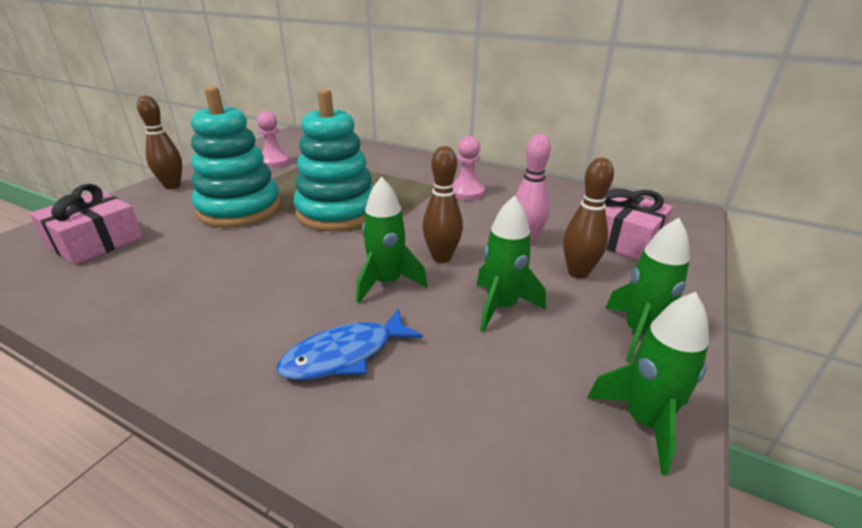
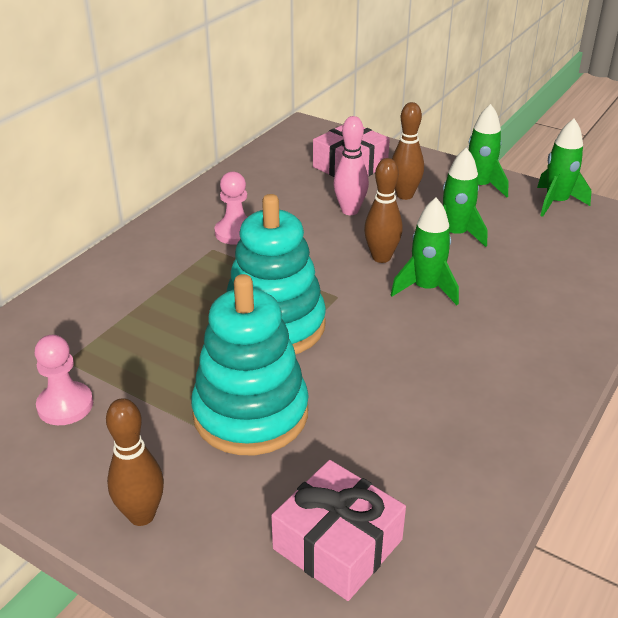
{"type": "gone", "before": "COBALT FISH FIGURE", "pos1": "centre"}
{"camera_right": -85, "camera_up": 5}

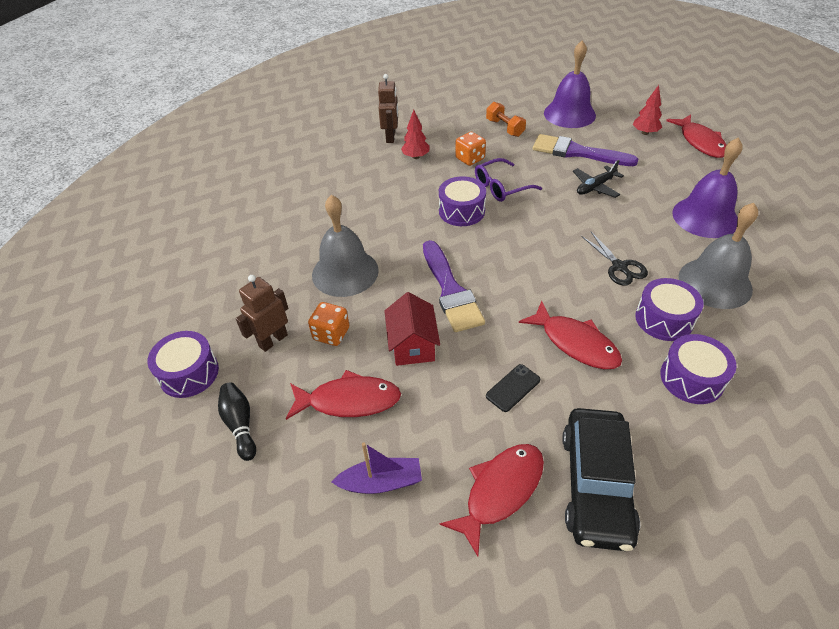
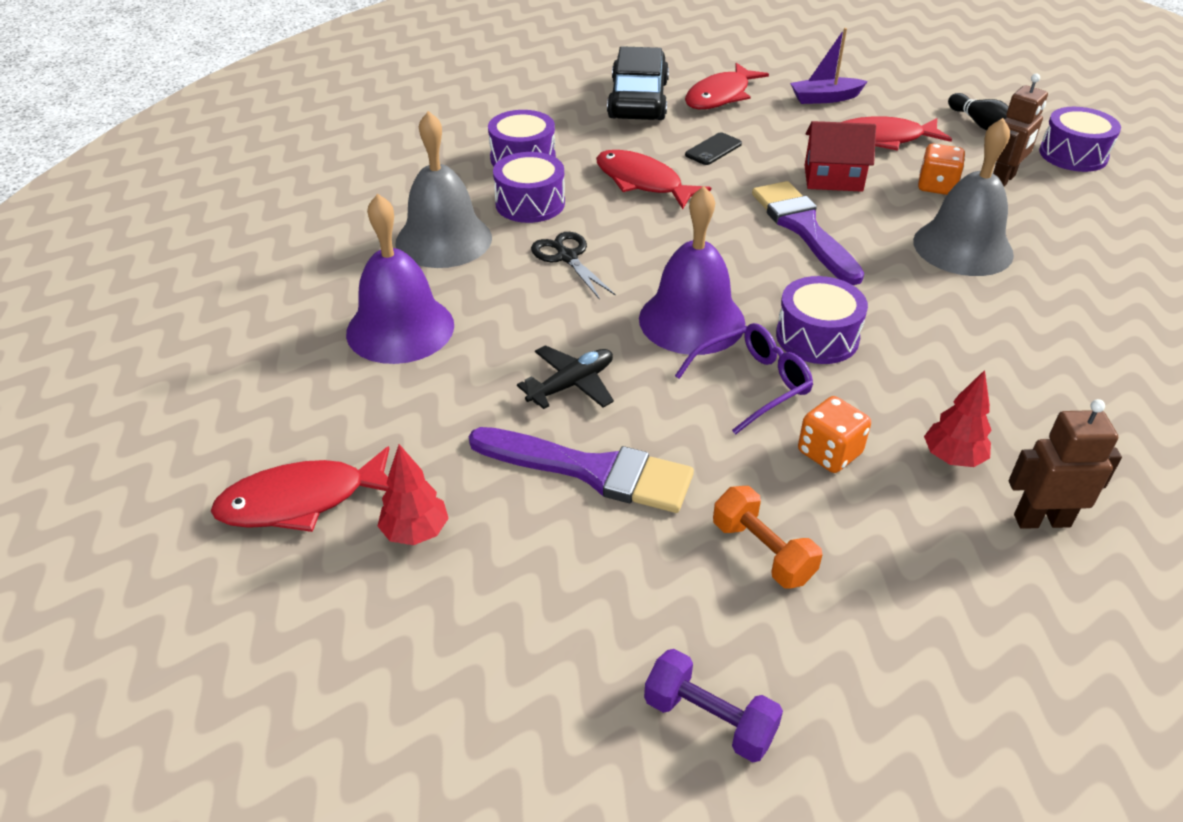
{"type": "rotated", "before": "CRIMSON FISH FIGURE (no. 4 from left in the first image)", "pos1": "top right", "pos2": "middle left", "turn": -90}
{"type": "shifted", "before": "PURPLE SCHOOL BELL (no. 1 from left in the first image)", "after": "PURPLE SCHOOL BELL (no. 2 from left)", "pos1": "top right", "pos2": "top centre"}
{"type": "new", "after": "PURPLE FREE WEIGHT", "pos2": "bottom centre"}
{"type": "rotated", "before": "CRIMSON HOUSE", "pos1": "centre", "pos2": "top right", "turn": -75}
{"type": "rotated", "before": "DARK BROWN TOY ROBOT (no. 2 from left)", "pos1": "top centre", "pos2": "middle right", "turn": 90}
{"camera_right": 175, "camera_up": -5}

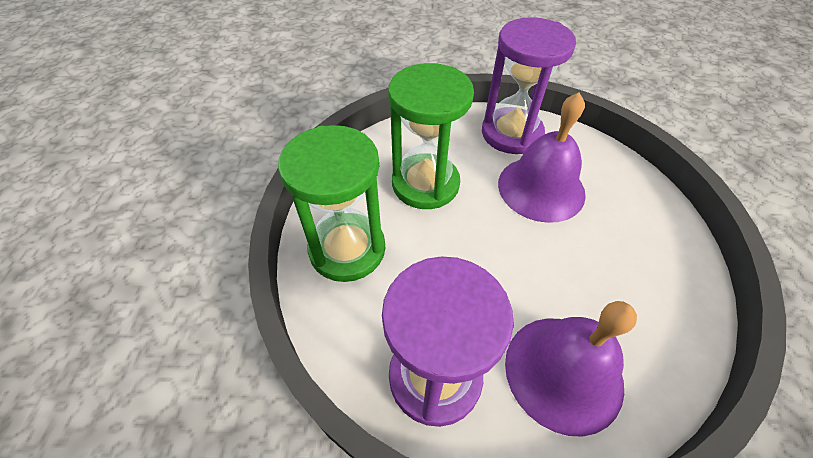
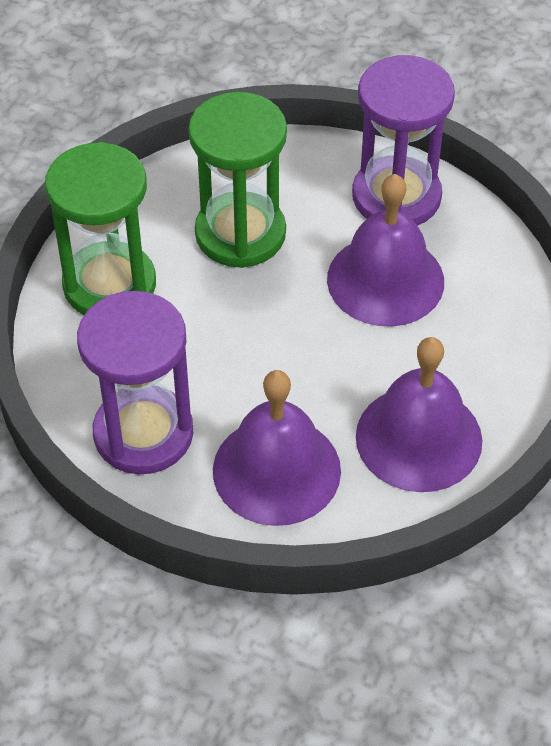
{"type": "new", "after": "PURPLE SCHOOL BELL (no. 3 from left)", "pos2": "middle right"}
{"camera_right": 20, "camera_up": 0}

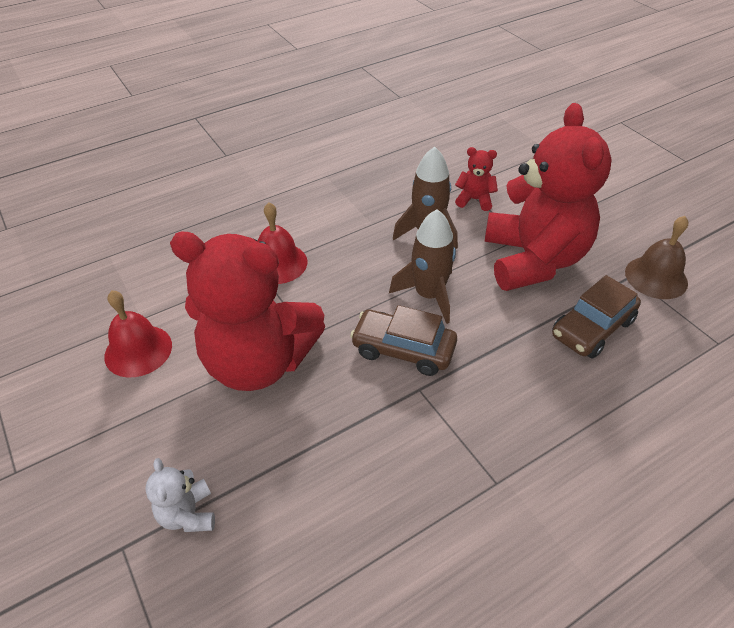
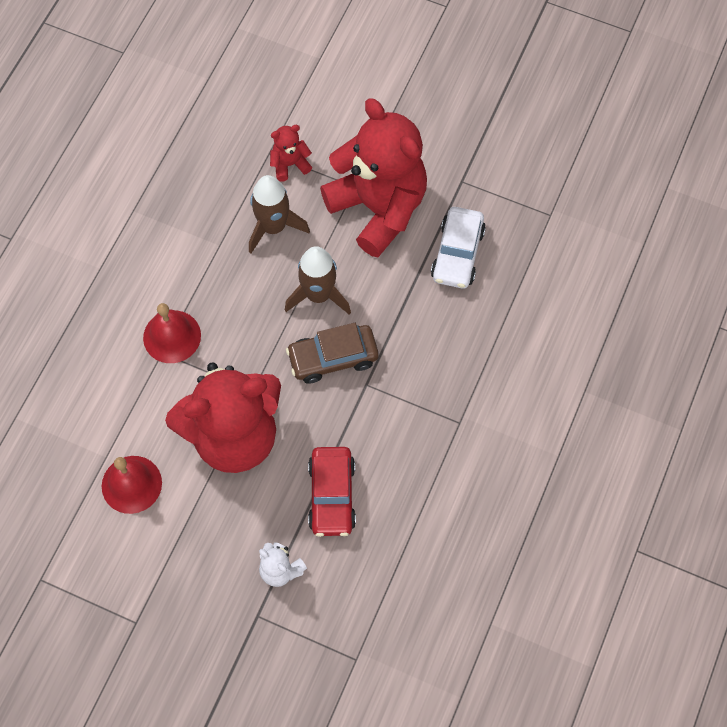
{"type": "new", "after": "CRIMSON AUTOMOBILE", "pos2": "bottom centre"}
{"type": "repainted", "before": "DARK BROWN AUTOMOBILE (no. 2 from left)", "after": "PURE WHITE AUTOMOBILE", "pos1": "middle right", "pos2": "centre"}
{"type": "gone", "before": "DARK BROWN SCHOOL BELL", "pos1": "middle right"}
{"camera_right": -35, "camera_up": 20}

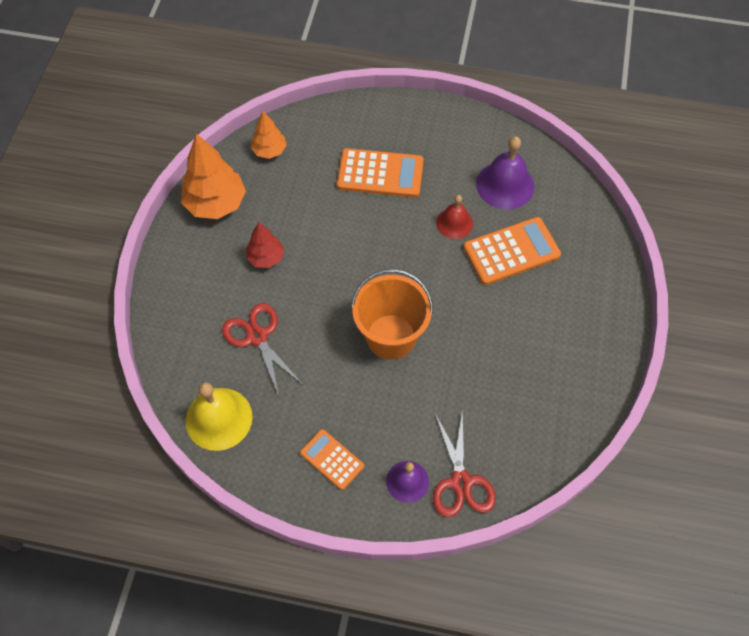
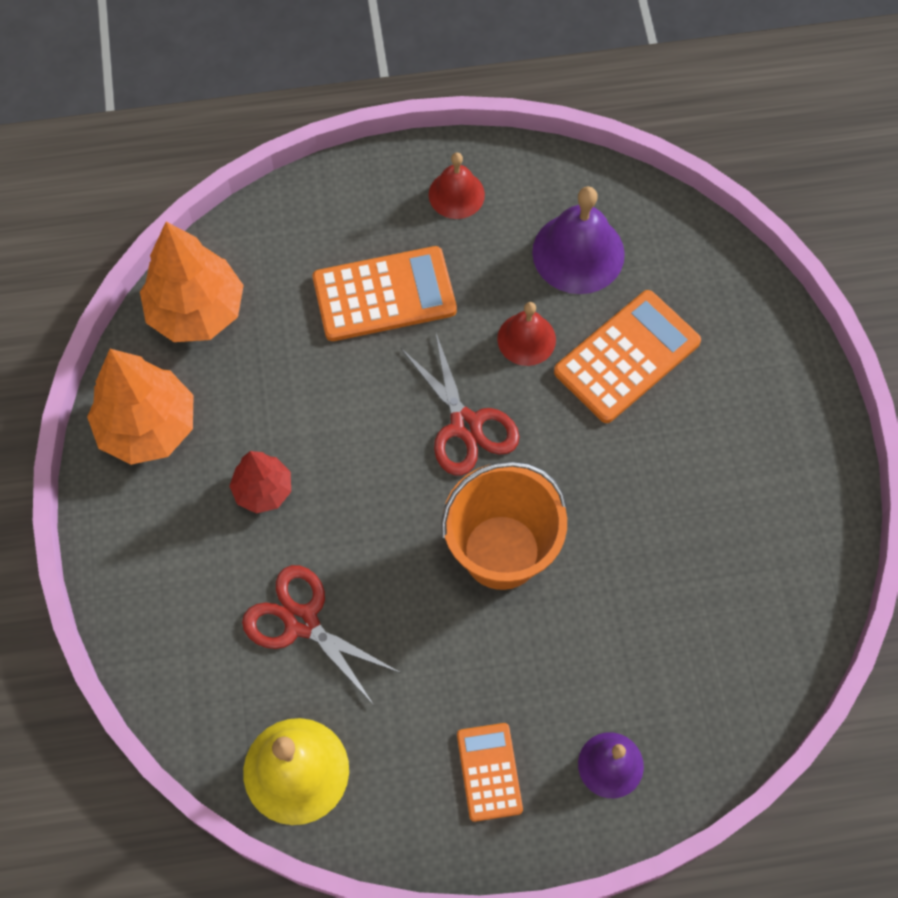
{"type": "scaled", "before": "ORANGE-COLOURED TREE (no. 2 from left)", "pos1": "top centre", "pos2": "top left", "scale": 1.73}
{"type": "shifted", "before": "CRIMSON SHEARS (no. 2 from left)", "pos1": "bottom centre", "pos2": "centre"}
{"type": "new", "after": "CRIMSON SCHOOL BELL (no. 1 from left)", "pos2": "top centre"}
{"type": "rotated", "before": "ORANGE-COLOURED CALCULATOR (no. 1 from left in the first image)", "pos1": "bottom centre", "pos2": "bottom centre", "turn": 60}
{"camera_right": -20, "camera_up": 5}

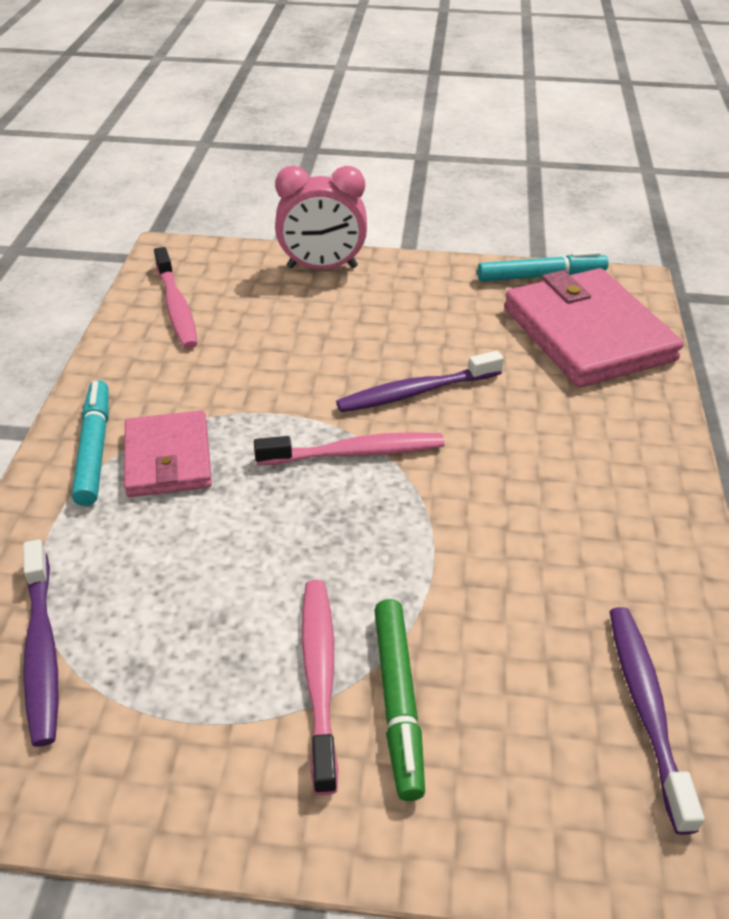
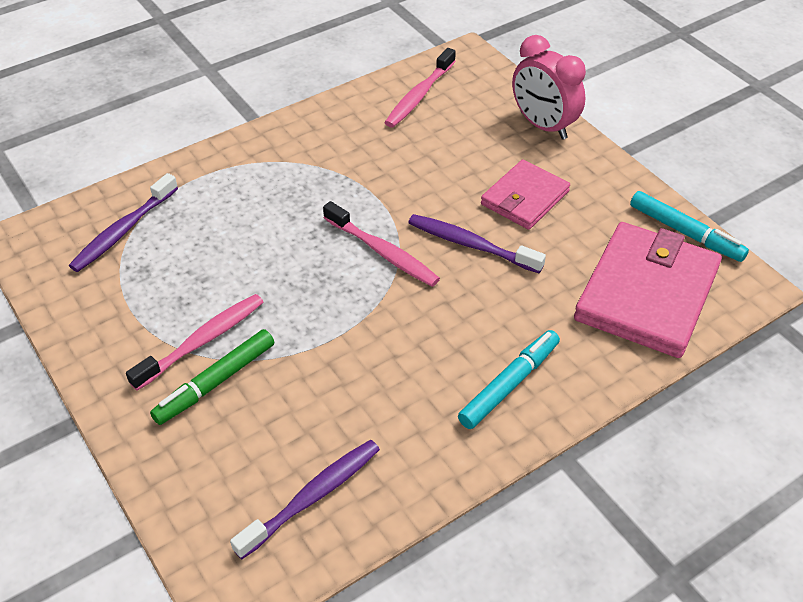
{"type": "shifted", "before": "TEAL FELT PEN (no. 1 from left)", "pos1": "middle left", "pos2": "centre"}
{"type": "shifted", "before": "ROSY CARD WALLET (no. 1 from left)", "pos1": "middle left", "pos2": "top centre"}
{"camera_right": 50, "camera_up": 5}

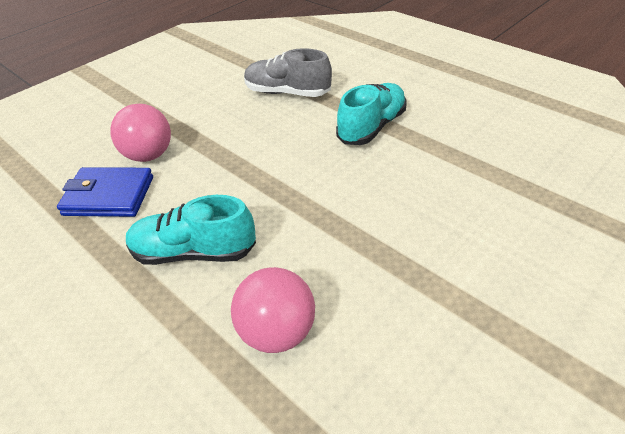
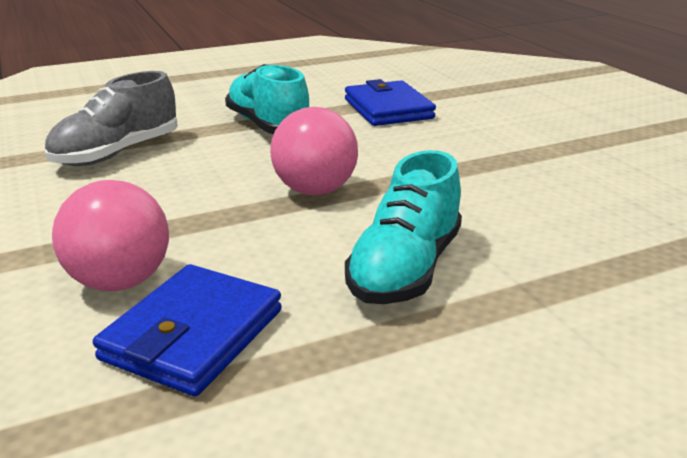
{"type": "shifted", "before": "ROSY SPHERE (no. 2 from left)", "pos1": "bottom centre", "pos2": "top centre"}
{"type": "new", "after": "COBALT CARD WALLET (no. 2 from left)", "pos2": "top centre"}
{"camera_right": -70, "camera_up": -15}

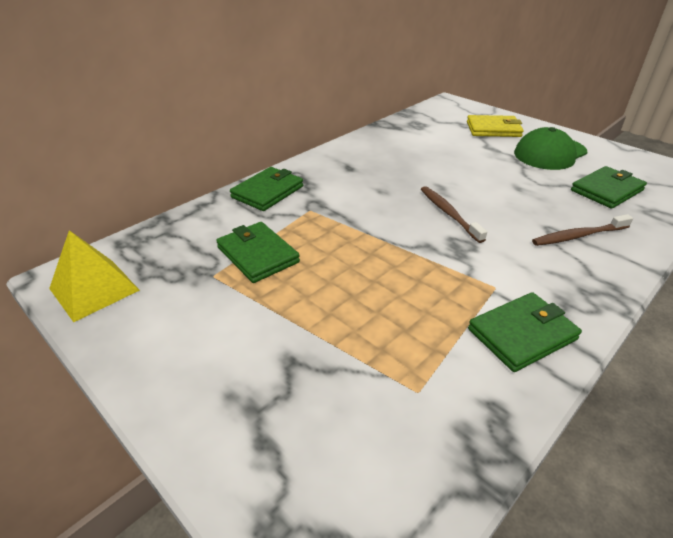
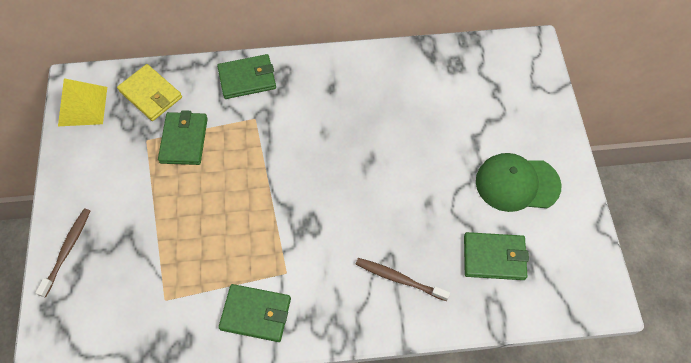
{"type": "shifted", "before": "DARK BROWN DENTAL BRUSH (no. 1 from left)", "pos1": "middle right", "pos2": "bottom left"}
{"type": "shifted", "before": "YELLOW CARD WALLET", "pos1": "top right", "pos2": "top left"}
{"camera_right": 40, "camera_up": 25}

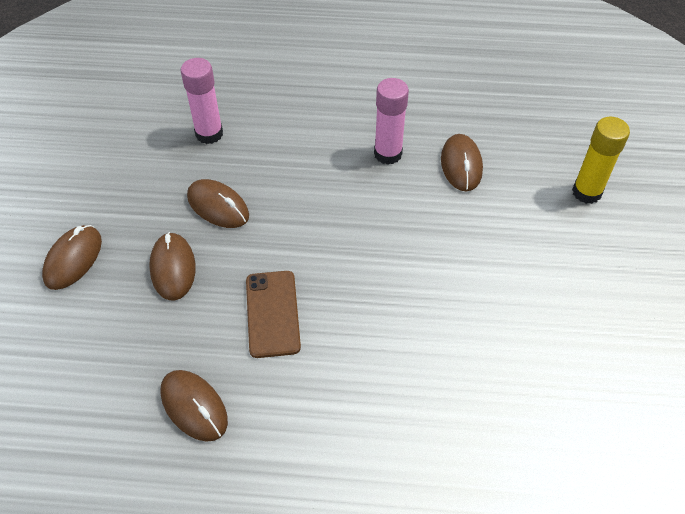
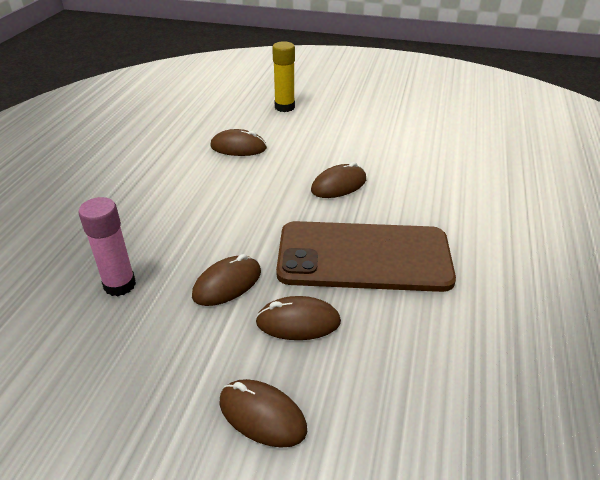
{"type": "scaled", "before": "DARK BROWN SMARTPHONE", "pos1": "centre", "pos2": "centre", "scale": 1.97}
{"type": "shifted", "before": "DARK BROWN MOUSE (no. 3 from left in the first image)", "after": "DARK BROWN MOUSE (no. 5 from left)", "pos1": "bottom left", "pos2": "centre"}
{"type": "gone", "before": "ROSY GLUE (no. 2 from left)", "pos1": "top centre"}
{"camera_right": -80, "camera_up": -15}

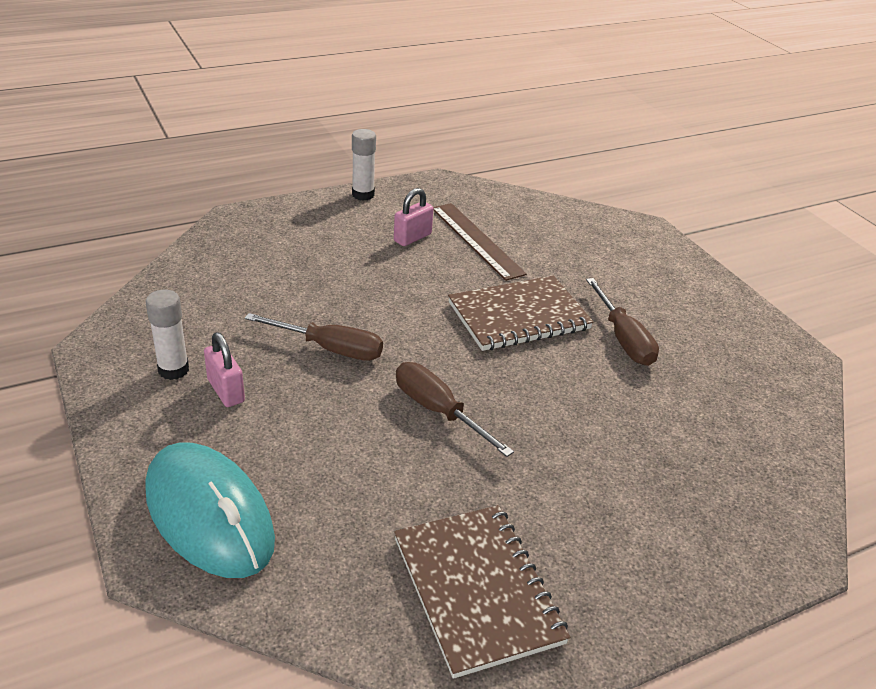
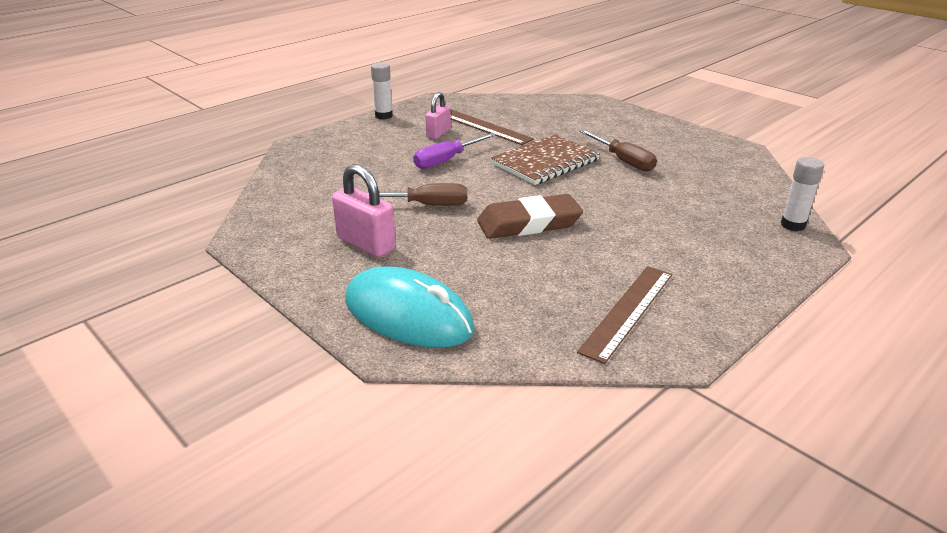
{"type": "scaled", "before": "ROSY SMALL LOCK (no. 1 from left)", "pos1": "middle left", "pos2": "centre", "scale": 1.53}
{"type": "new", "after": "PURPLE SCREWDRIVER", "pos2": "top centre"}
{"type": "swapped", "before": "DARK BROWN SCREWDRIVER (no. 2 from left)", "after": "DARK BROWN ERASER", "pos1": "centre", "pos2": "centre"}
{"type": "swapped", "before": "DARK BROWN NOTEPAD (no. 1 from left)", "after": "DARK BROWN RULER (no. 2 from left)", "pos1": "bottom centre", "pos2": "centre"}
{"type": "shifted", "before": "PURE WHITE GLUE (no. 1 from left in the first image)", "after": "PURE WHITE GLUE (no. 2 from left)", "pos1": "middle left", "pos2": "middle right"}
{"camera_right": -15, "camera_up": -5}

